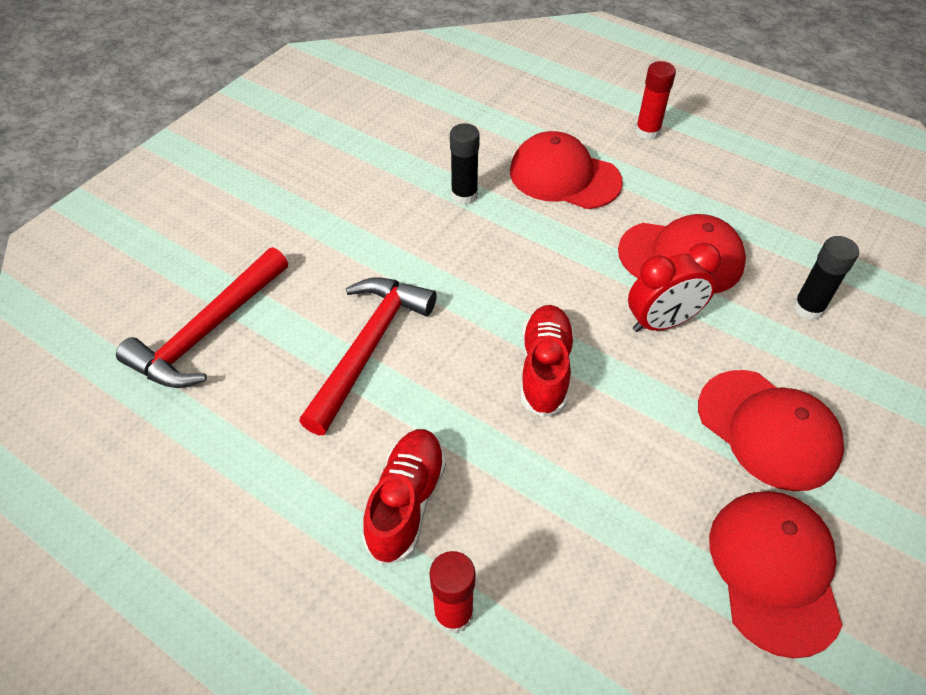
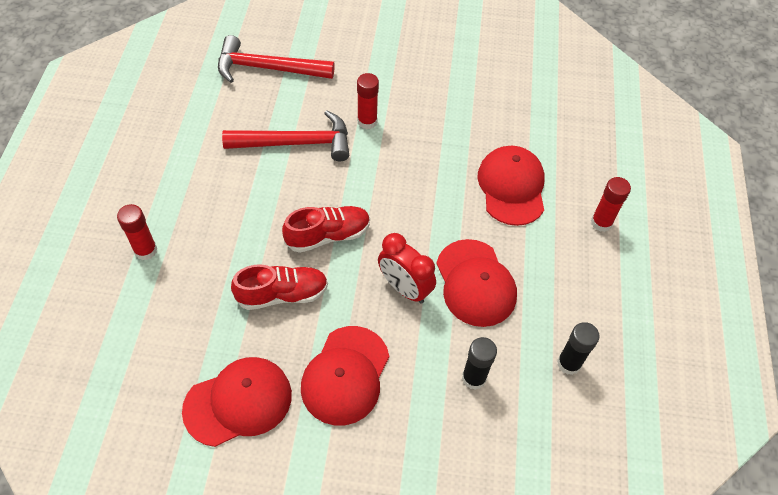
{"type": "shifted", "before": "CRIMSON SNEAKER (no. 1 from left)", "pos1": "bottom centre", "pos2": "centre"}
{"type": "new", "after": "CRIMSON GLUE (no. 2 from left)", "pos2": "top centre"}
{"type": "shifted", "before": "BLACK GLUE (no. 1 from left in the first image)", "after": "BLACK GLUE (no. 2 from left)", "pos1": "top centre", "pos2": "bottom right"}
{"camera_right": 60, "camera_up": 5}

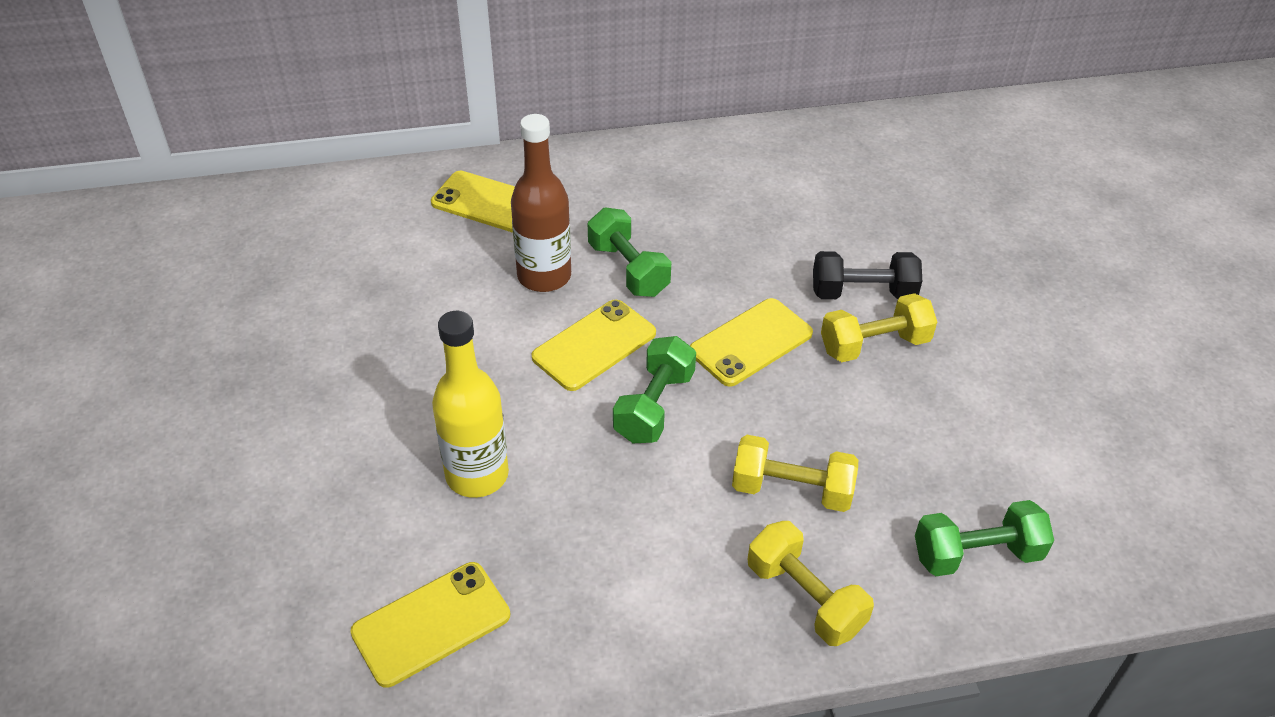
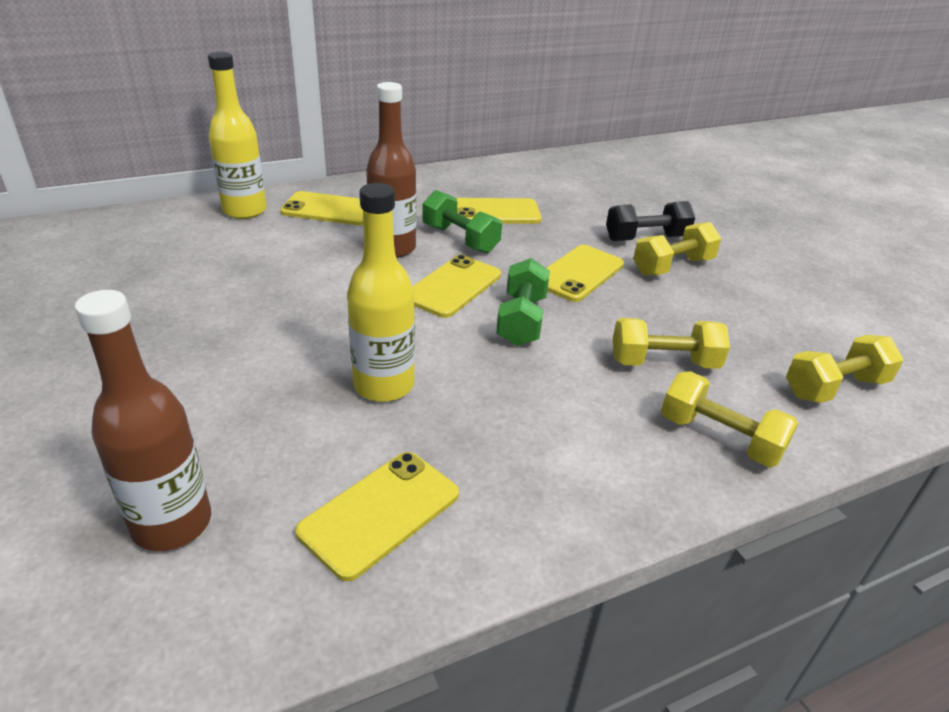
{"type": "new", "after": "DARK BROWN FLASK (no. 1 from left)", "pos2": "middle left"}
{"type": "new", "after": "YELLOW FLASK (no. 1 from left)", "pos2": "top left"}
{"type": "new", "after": "YELLOW SMARTPHONE (no. 4 from left)", "pos2": "top centre"}
{"type": "repainted", "before": "EMERALD FREE WEIGHT (no. 3 from left)", "after": "YELLOW FREE WEIGHT (no. 4 from left)", "pos1": "bottom right", "pos2": "middle right"}
{"camera_right": -15, "camera_up": -10}

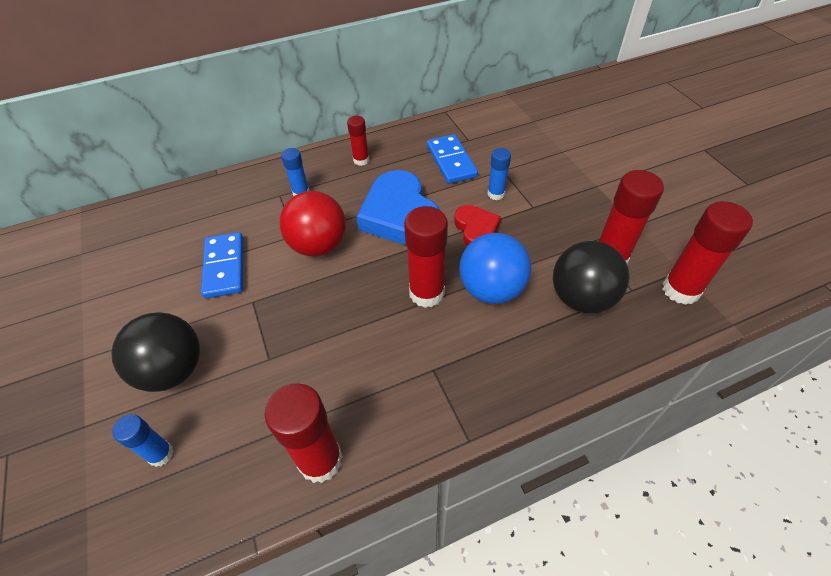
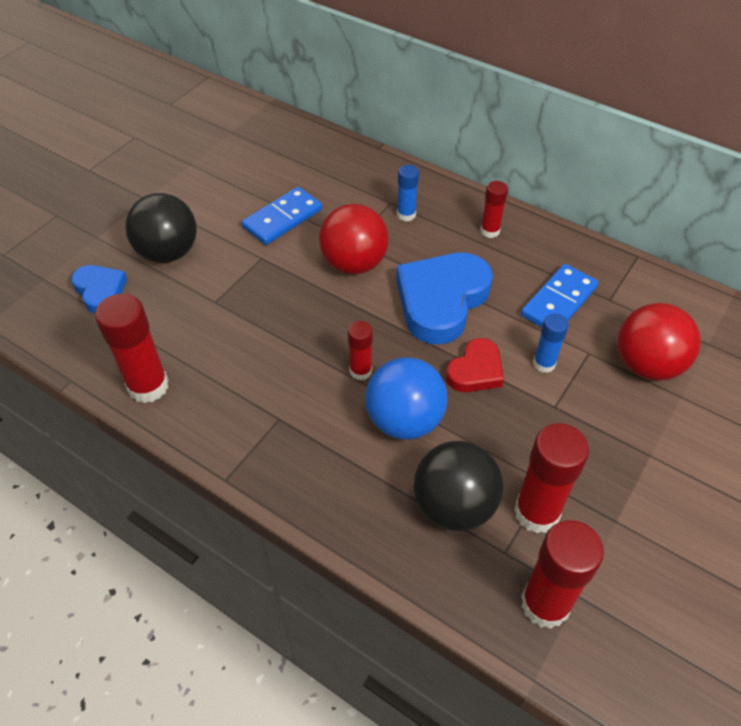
{"type": "swapped", "before": "COBALT GLUE (no. 1 from left)", "after": "COBALT LOVE HEART (no. 1 from left)", "pos1": "bottom left", "pos2": "middle left"}
{"type": "scaled", "before": "CRIMSON GLUE (no. 3 from left in the first image)", "pos1": "centre", "pos2": "centre", "scale": 0.57}
{"type": "new", "after": "CRIMSON SPHERE (no. 2 from left)", "pos2": "middle right"}
{"camera_right": 55, "camera_up": 0}

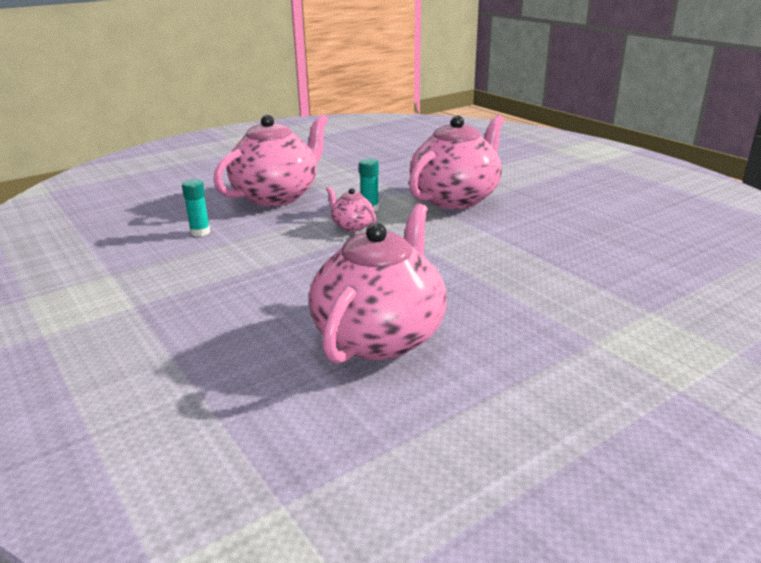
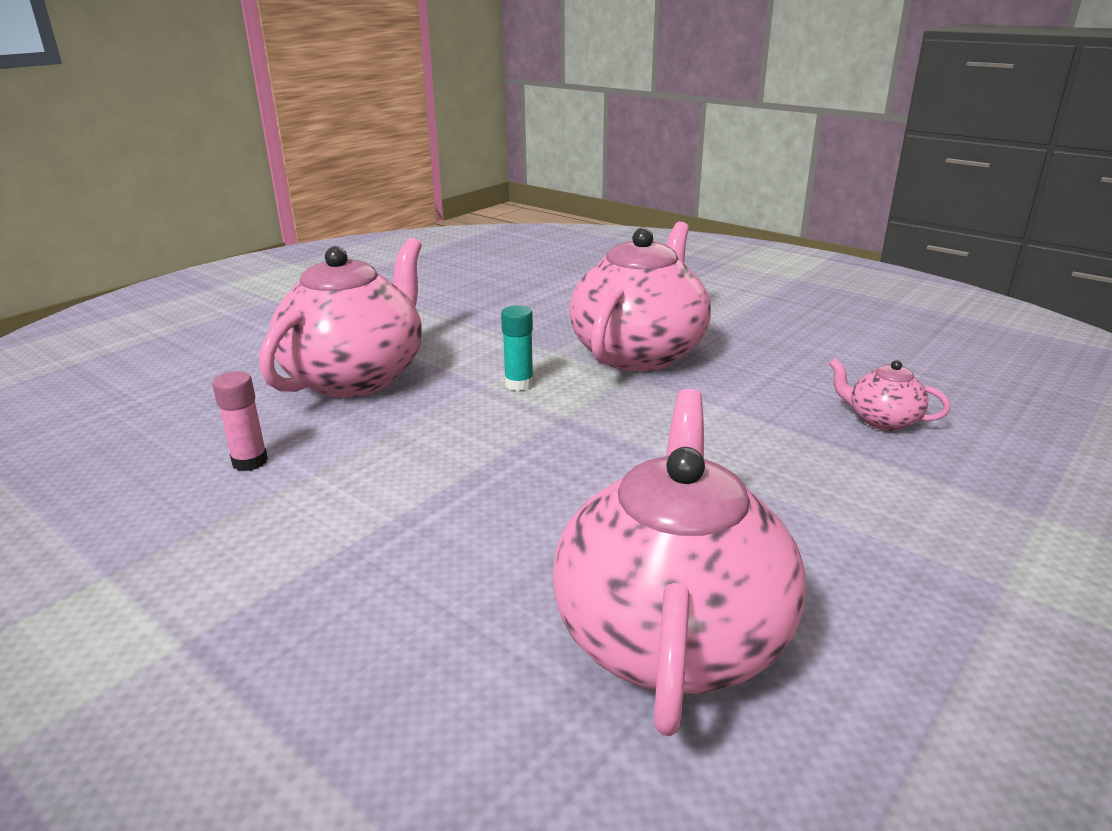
{"type": "repainted", "before": "TEAL GLUE (no. 1 from left)", "after": "ROSY GLUE", "pos1": "middle left", "pos2": "middle left"}
{"type": "shifted", "before": "ROSY TEA POT (no. 2 from left in the first image)", "after": "ROSY TEA POT (no. 4 from left)", "pos1": "centre", "pos2": "middle right"}
{"camera_right": -15, "camera_up": 0}

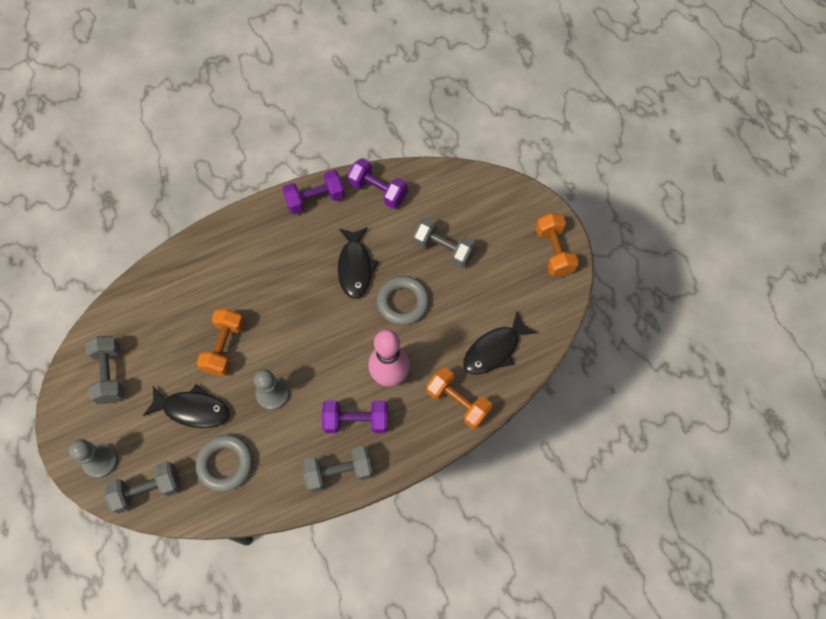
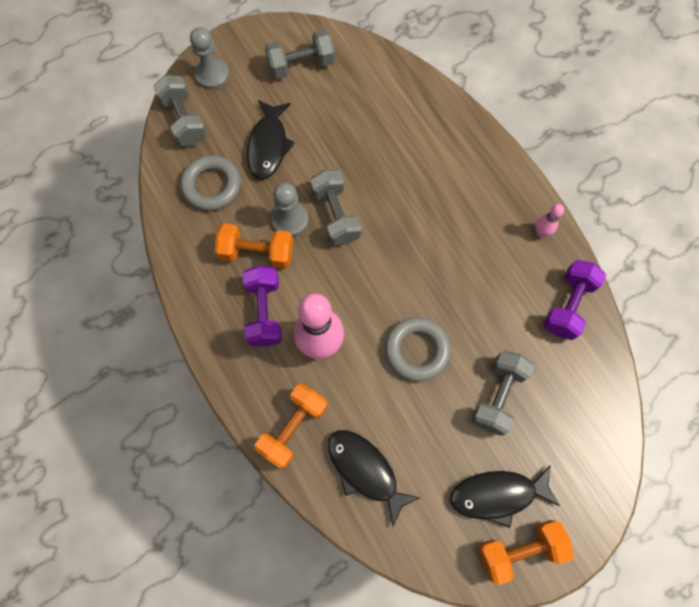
{"type": "shifted", "before": "ORANGE-COLOURED FREE WEIGHT (no. 1 from left)", "pos1": "middle left", "pos2": "centre"}
{"type": "shifted", "before": "ASH-GREY FREE WEIGHT (no. 3 from left)", "pos1": "bottom centre", "pos2": "centre"}
{"type": "shifted", "before": "BLACK FISH FIGURE (no. 2 from left in the first image)", "after": "BLACK FISH FIGURE (no. 3 from left)", "pos1": "centre", "pos2": "bottom right"}
{"type": "swapped", "before": "PURPLE FREE WEIGHT (no. 1 from left)", "after": "ROSY TENPIN (no. 2 from left)", "pos1": "top centre", "pos2": "middle right"}
{"camera_right": 85, "camera_up": 5}

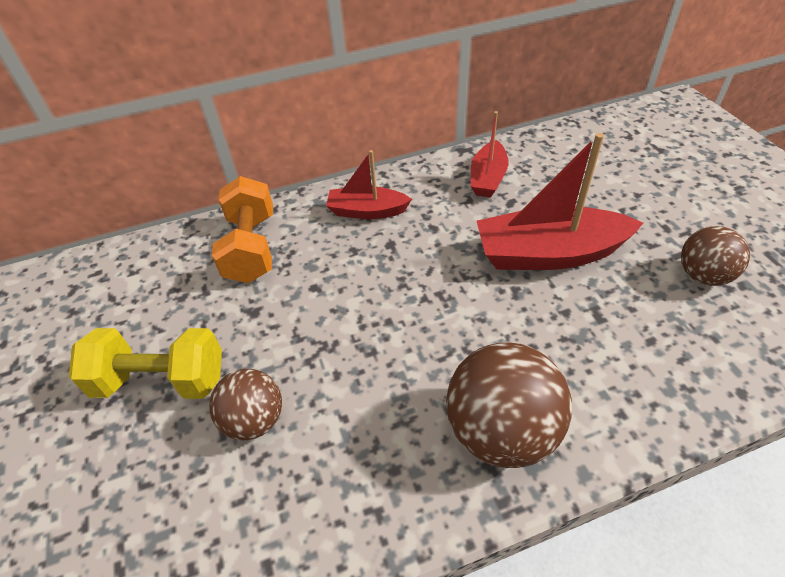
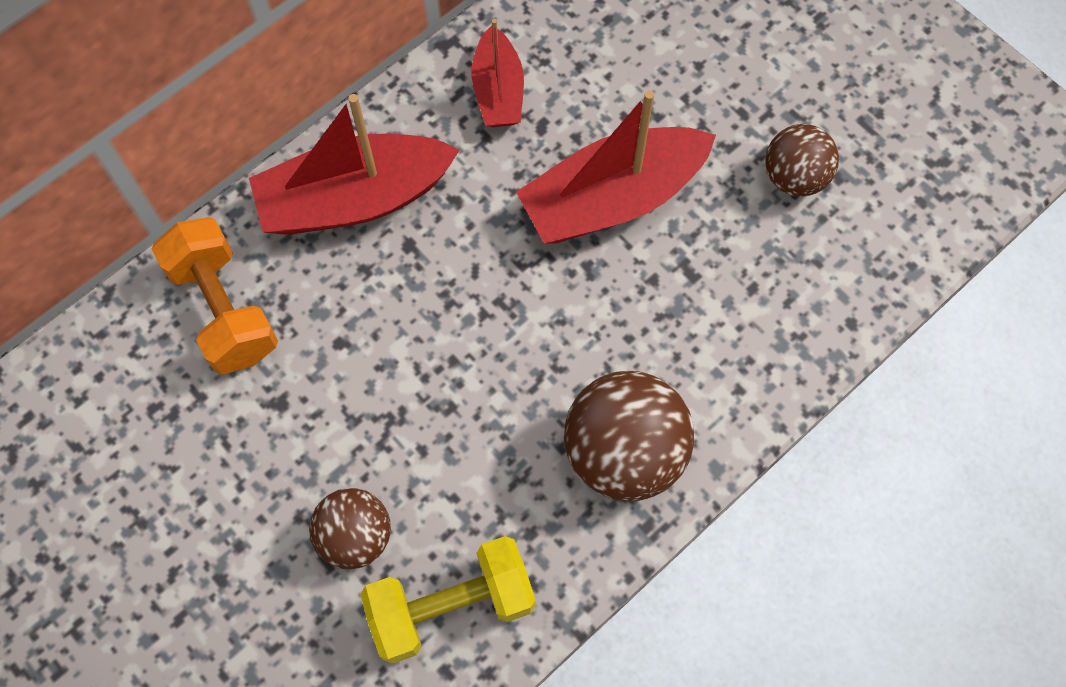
{"type": "scaled", "before": "CRIMSON BOAT (no. 1 from left)", "pos1": "top centre", "pos2": "top left", "scale": 1.73}
{"type": "shifted", "before": "YELLOW FREE WEIGHT", "pos1": "middle left", "pos2": "bottom centre"}
{"camera_right": -25, "camera_up": 20}

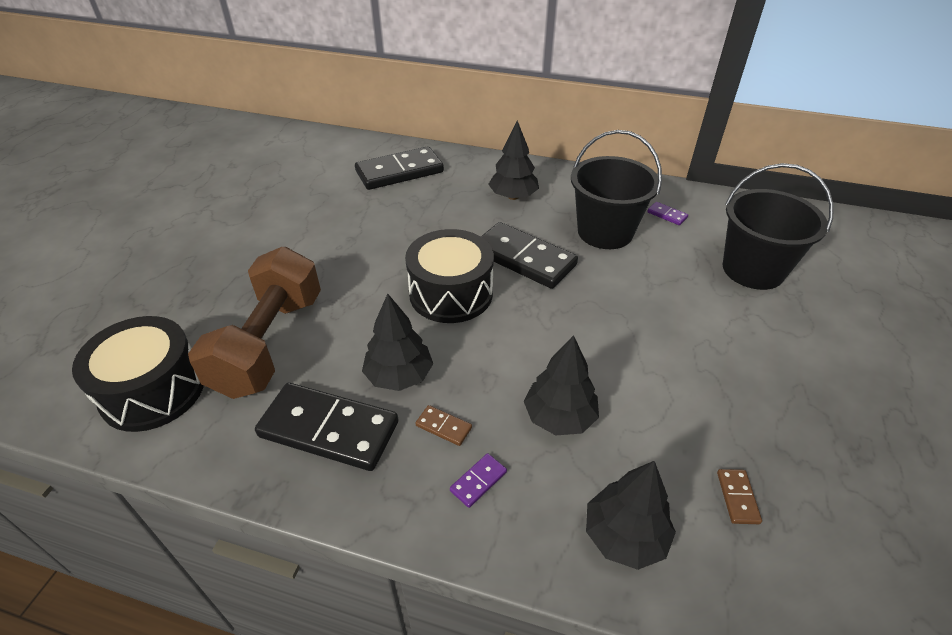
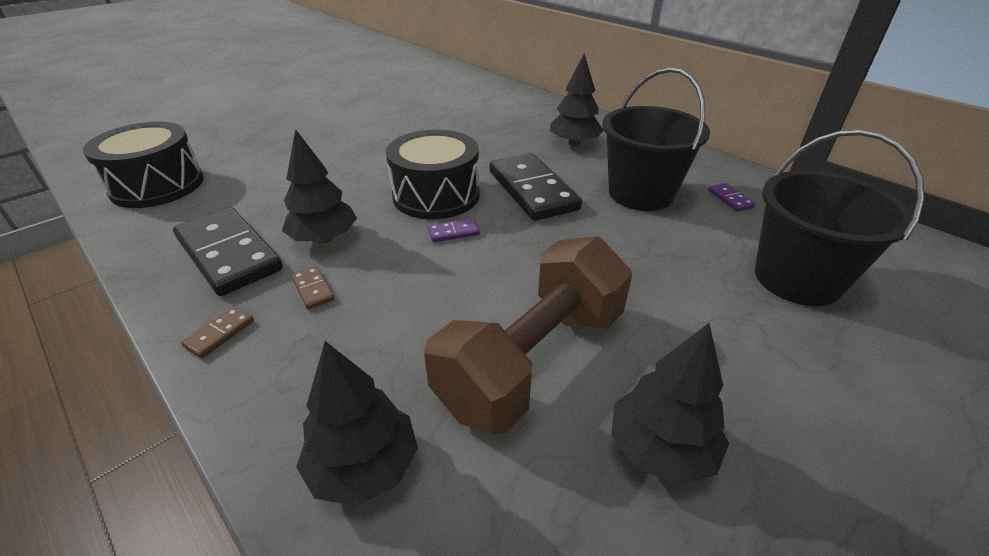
{"type": "shifted", "before": "DARK BROWN DOMINO PIECE (no. 2 from left in the first image)", "after": "DARK BROWN DOMINO PIECE (no. 1 from left)", "pos1": "bottom right", "pos2": "middle left"}
{"type": "shifted", "before": "DARK BROWN FREE WEIGHT", "pos1": "middle left", "pos2": "centre"}
{"type": "shifted", "before": "PURPLE DOMINO PIECE (no. 1 from left)", "pos1": "bottom centre", "pos2": "centre"}
{"type": "shifted", "before": "BLACK TREE (no. 3 from left in the first image)", "after": "BLACK TREE (no. 4 from left)", "pos1": "centre", "pos2": "bottom right"}
{"type": "gone", "before": "BLACK DOMINO PIECE (no. 2 from left)", "pos1": "top centre"}
{"camera_right": 30, "camera_up": -5}

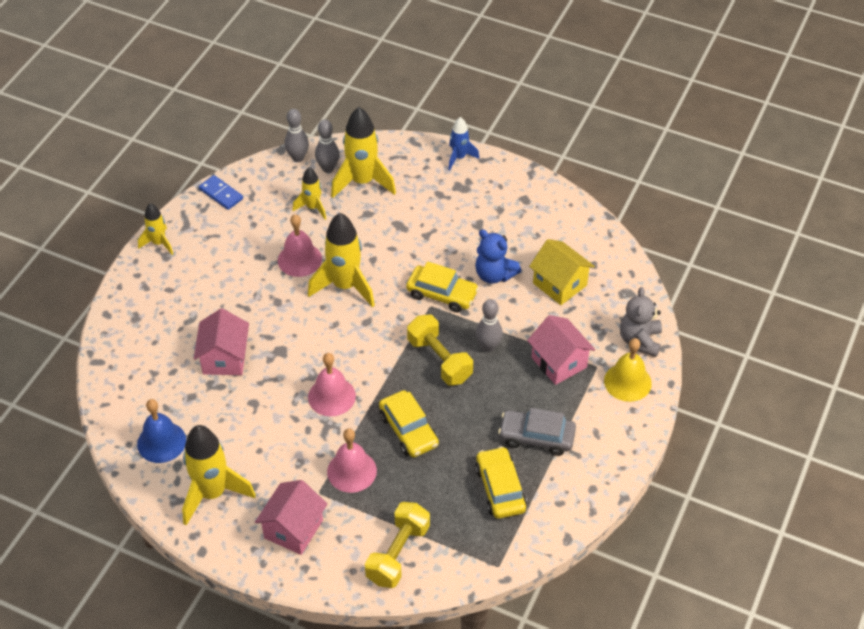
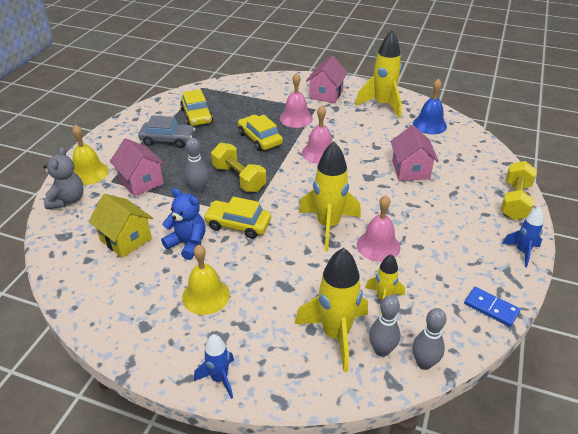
{"type": "new", "after": "YELLOW SCHOOL BELL (no. 2 from left)", "pos2": "centre"}
{"type": "shifted", "before": "YELLOW FREE WEIGHT (no. 1 from left in the first image)", "after": "YELLOW FREE WEIGHT (no. 2 from left)", "pos1": "bottom centre", "pos2": "middle right"}
{"type": "repainted", "before": "YELLOW SPACESHIP (no. 1 from left)", "after": "COBALT SPACESHIP (no. 2 from left)", "pos1": "middle left", "pos2": "middle right"}
{"camera_right": 175, "camera_up": -10}

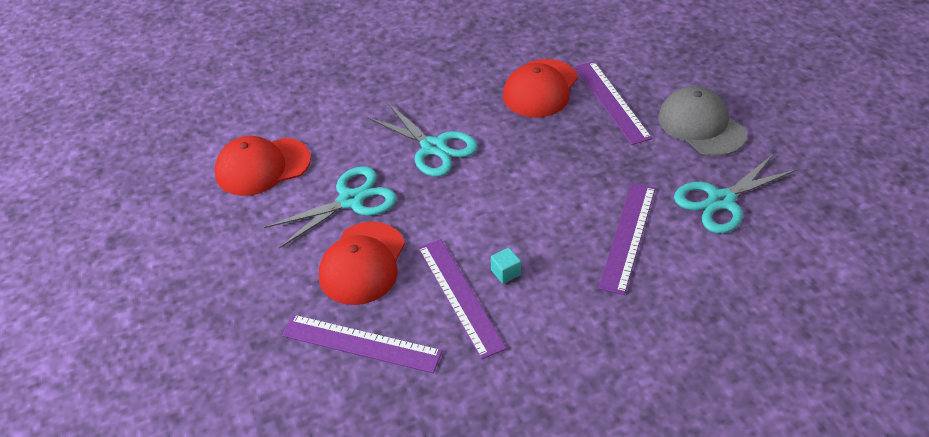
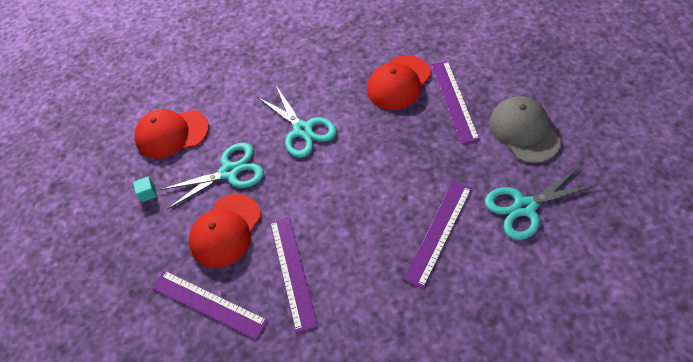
{"type": "shifted", "before": "TEAL CUBE", "pos1": "centre", "pos2": "middle left"}
{"camera_right": 15, "camera_up": 10}

